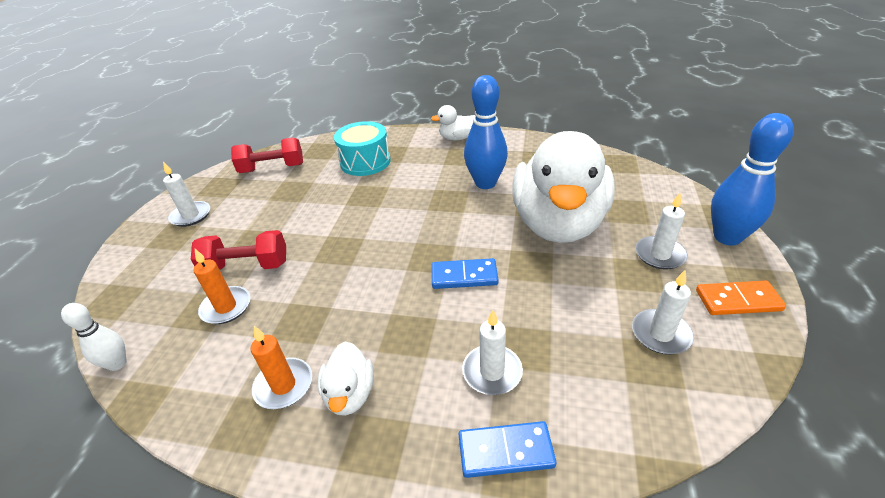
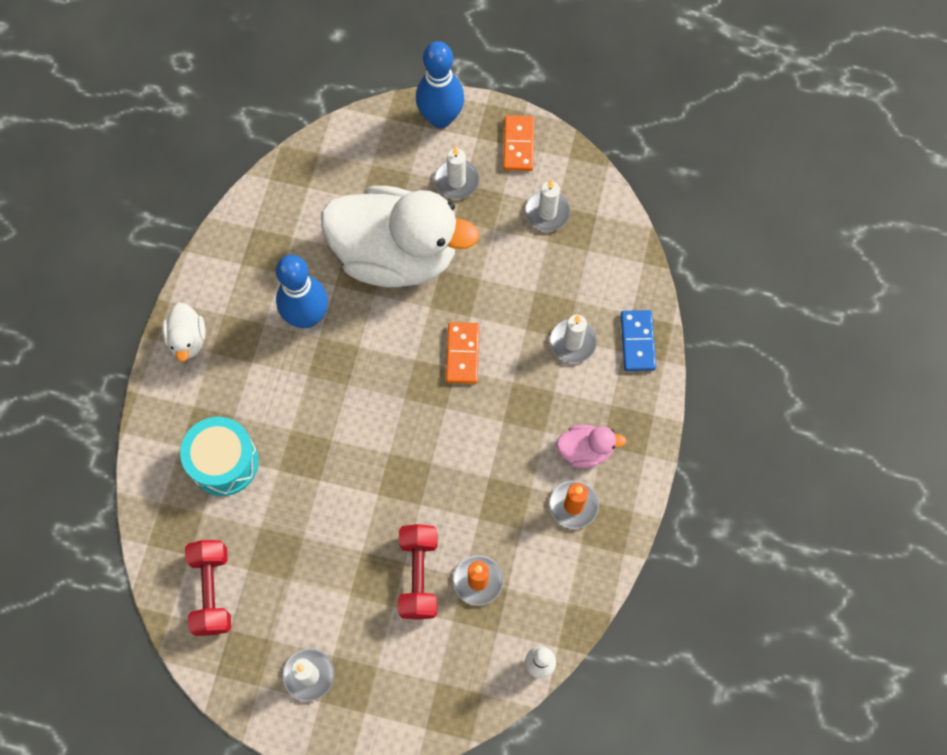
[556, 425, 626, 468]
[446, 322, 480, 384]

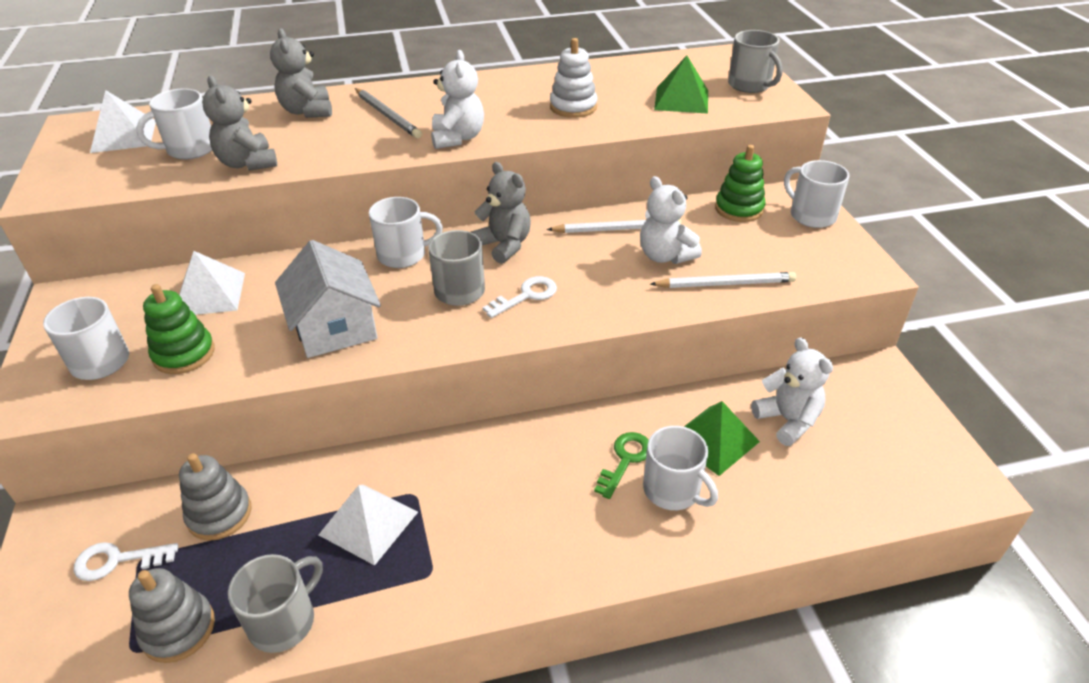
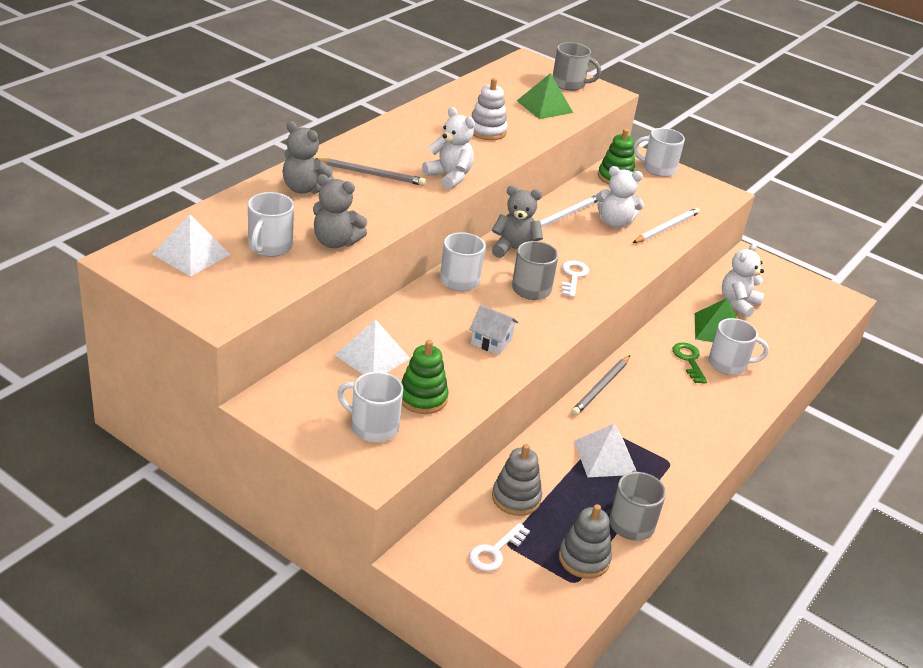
[571, 355, 630, 416]
[722, 243, 764, 318]
[469, 305, 519, 355]

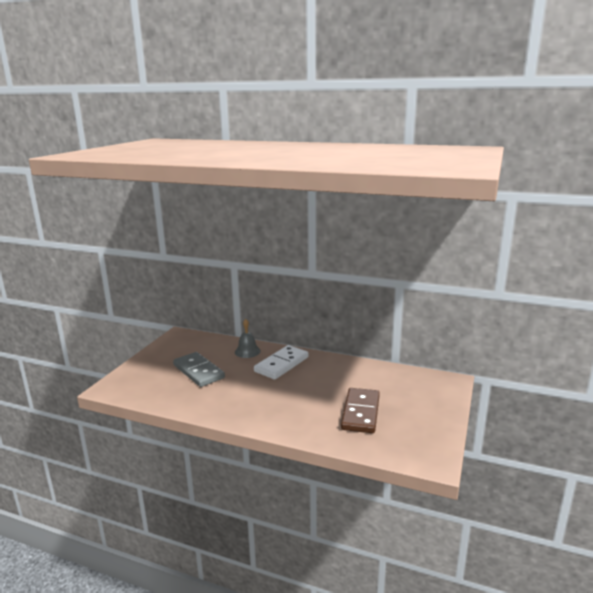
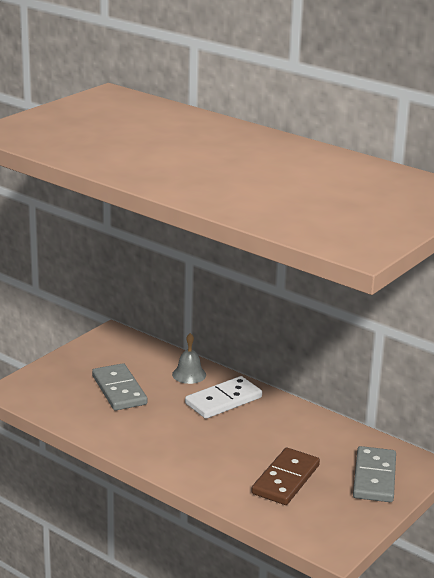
[353, 446, 396, 502]

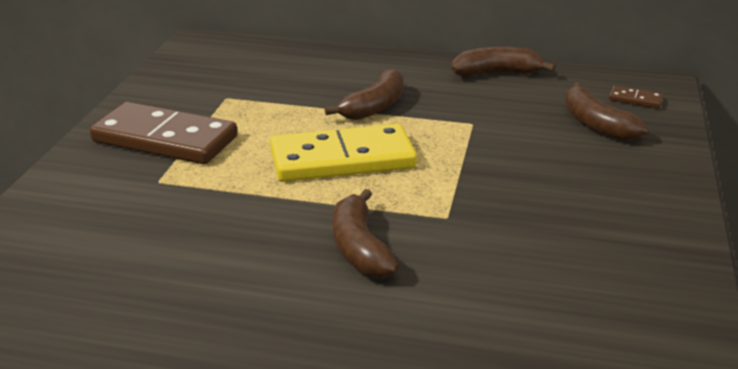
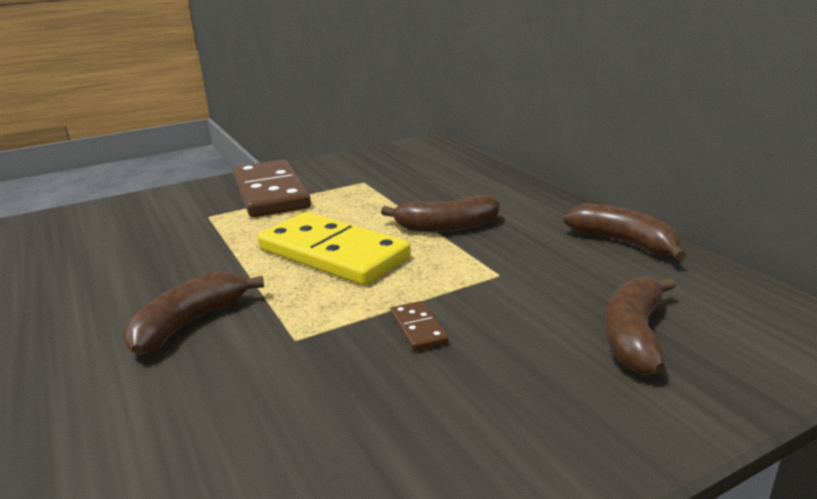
[390, 301, 448, 351]

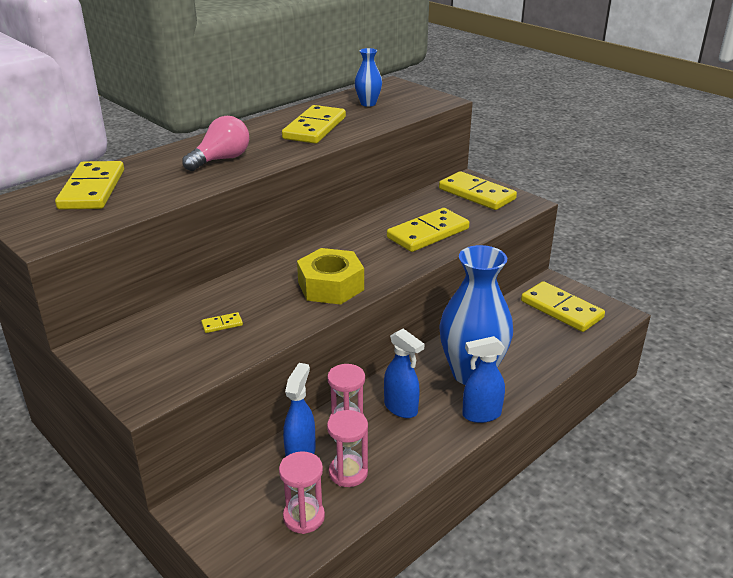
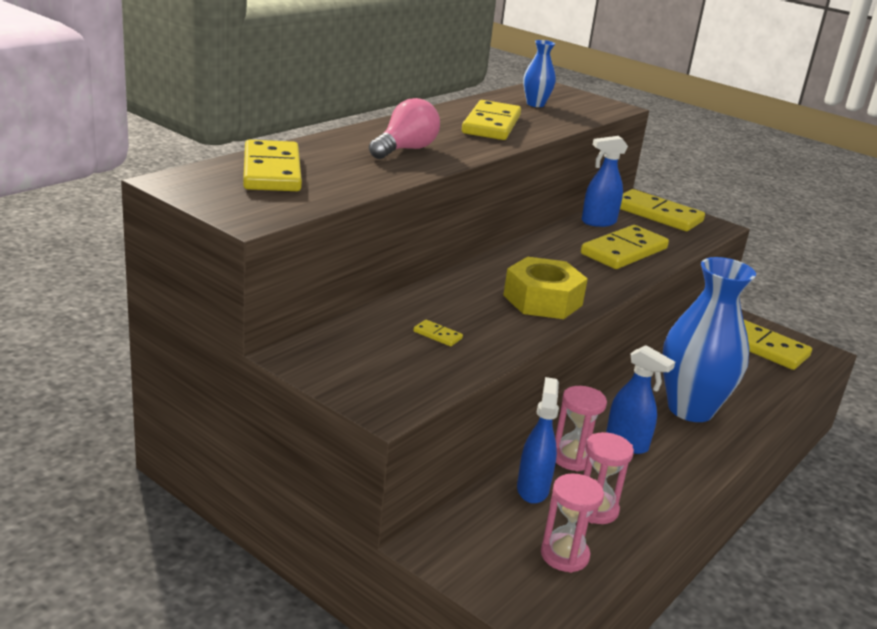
[582, 136, 628, 227]
[413, 320, 463, 346]

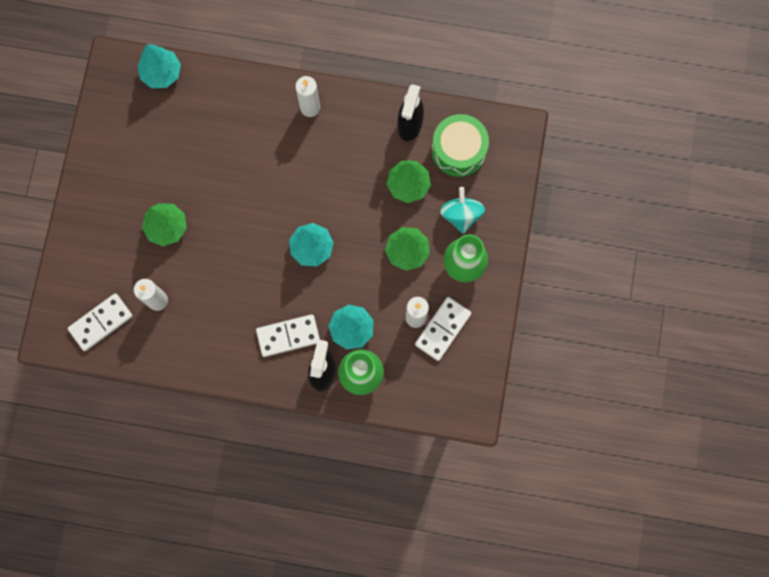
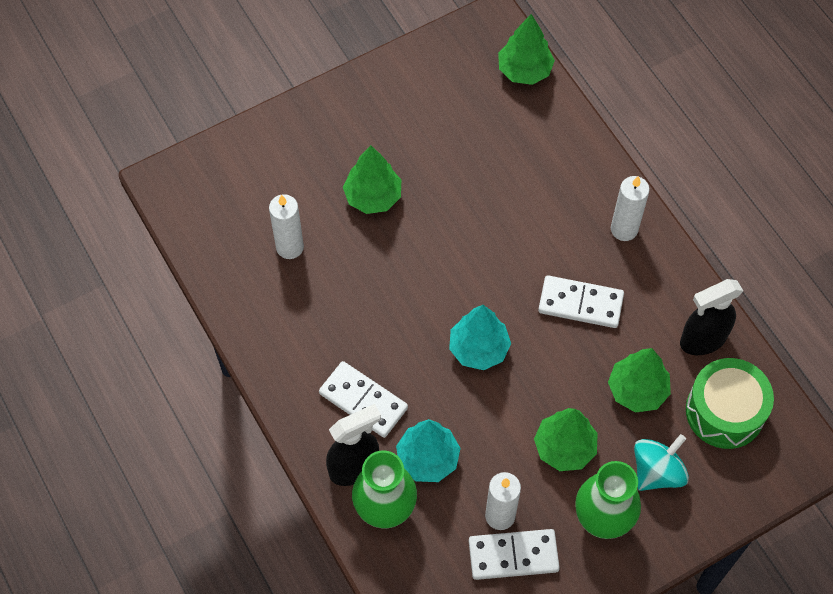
[538, 275, 624, 328]
[498, 14, 555, 85]

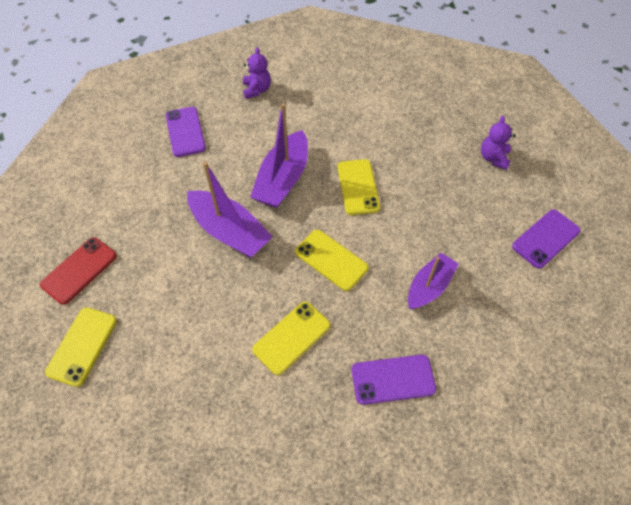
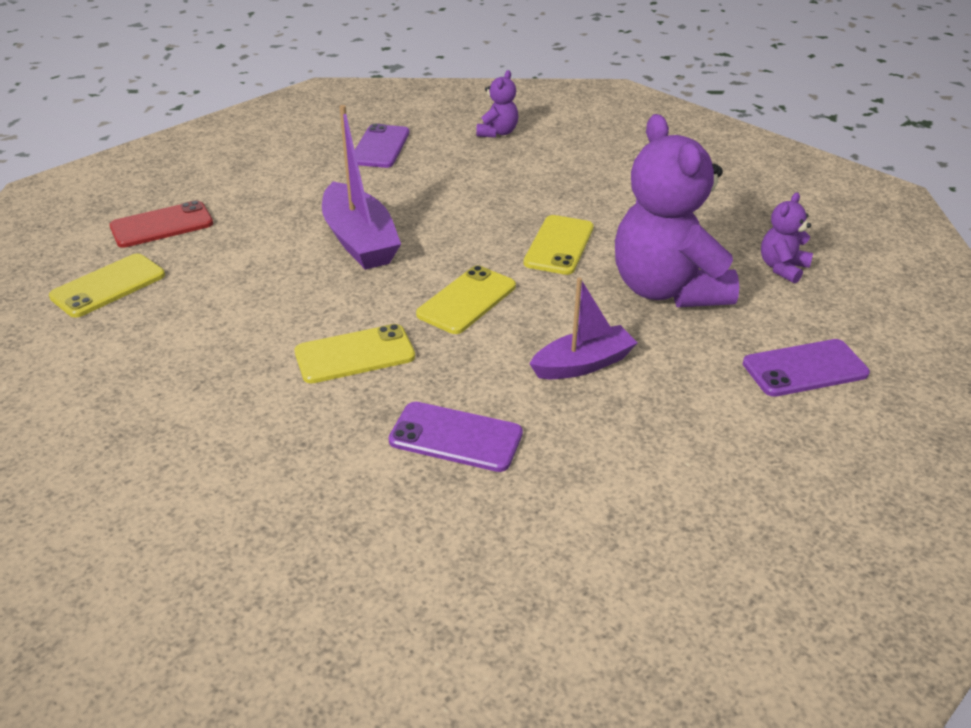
[250, 103, 308, 208] (first image)
[615, 114, 739, 307]
[416, 265, 516, 334]

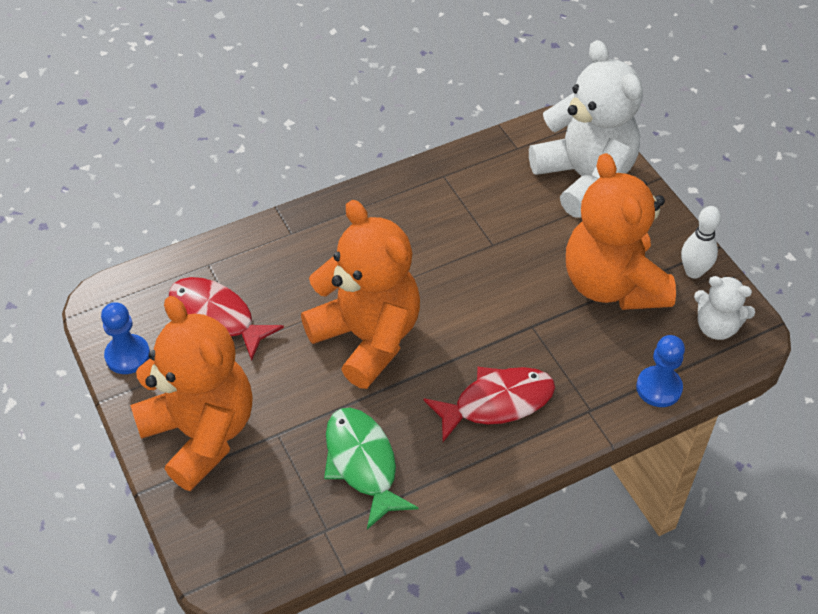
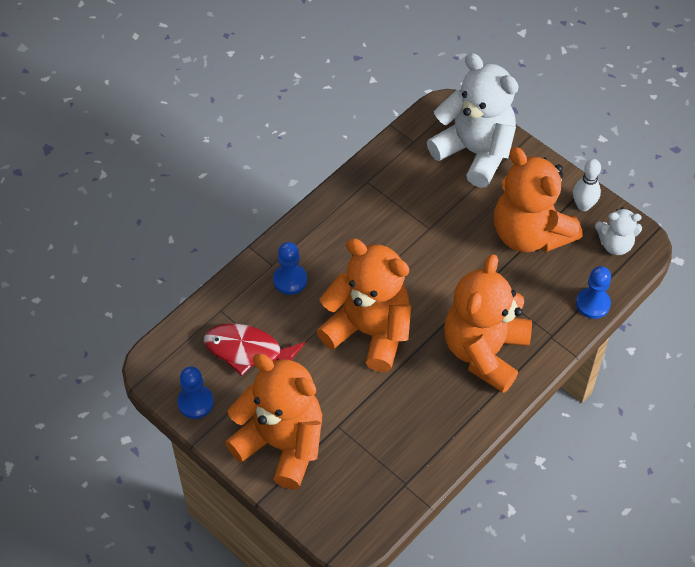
[324, 408, 419, 529] (first image)
[273, 242, 307, 295]
[444, 254, 532, 393]

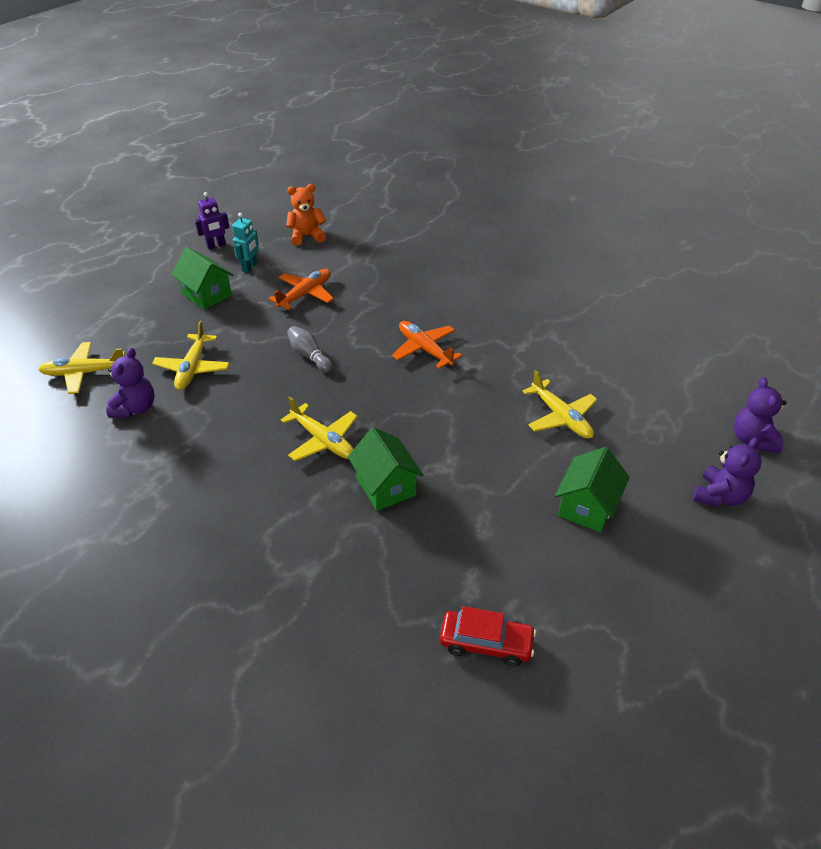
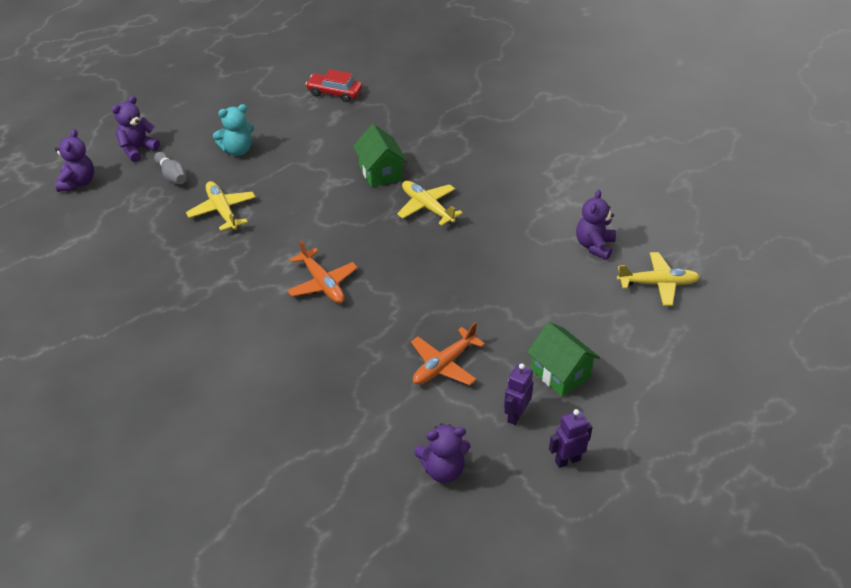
[152, 321, 230, 390] (first image)
[154, 152, 186, 184]
[213, 104, 254, 156]
[504, 363, 534, 425]
[414, 423, 470, 483]

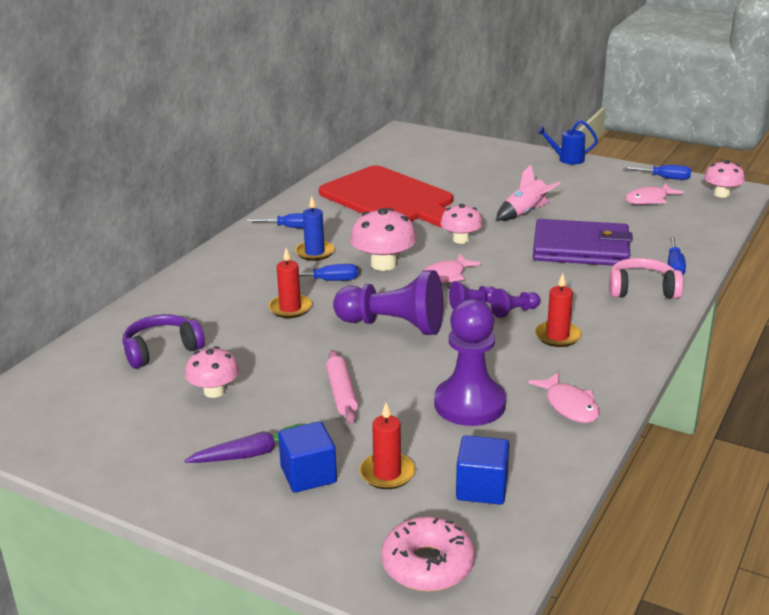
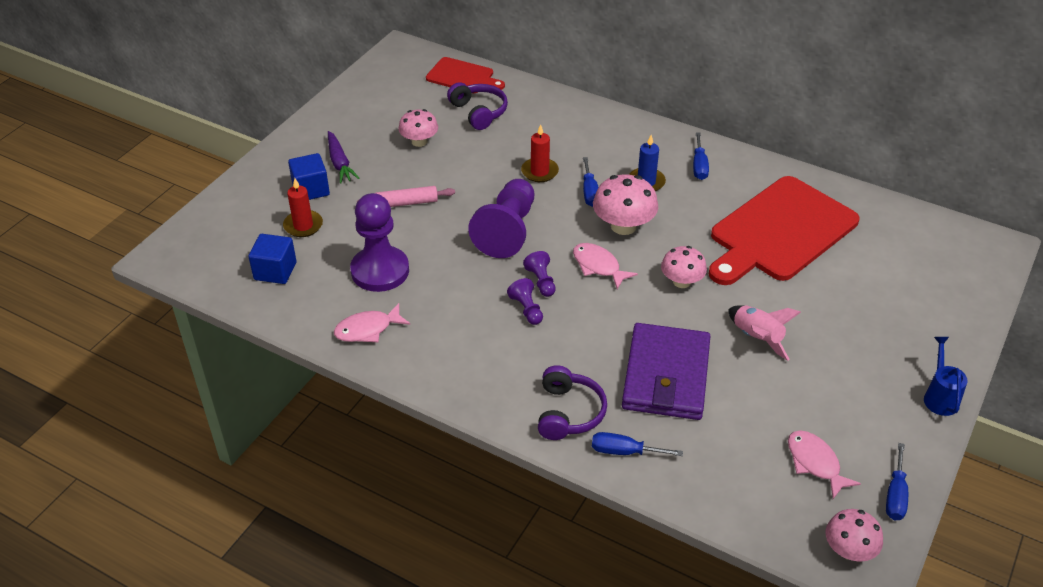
[381, 516, 475, 591] (first image)
[535, 273, 581, 347] (first image)
[426, 57, 505, 93]
[538, 365, 607, 440]

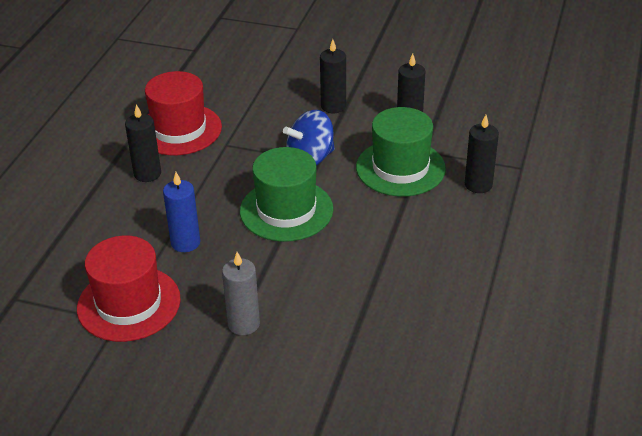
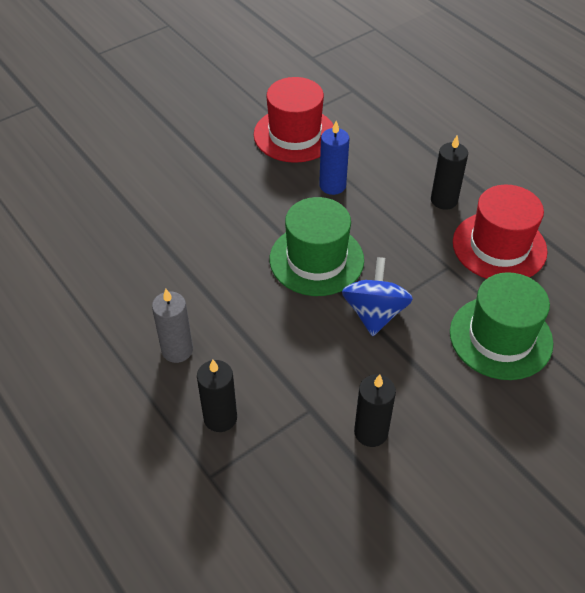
[320, 39, 346, 113] (first image)
[152, 289, 193, 363]
[450, 272, 553, 380]

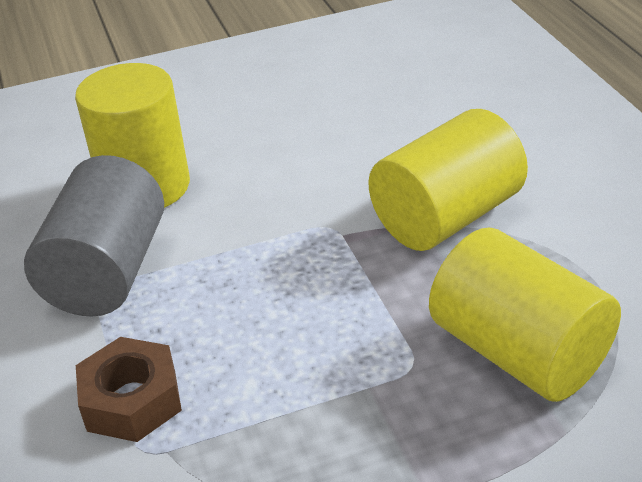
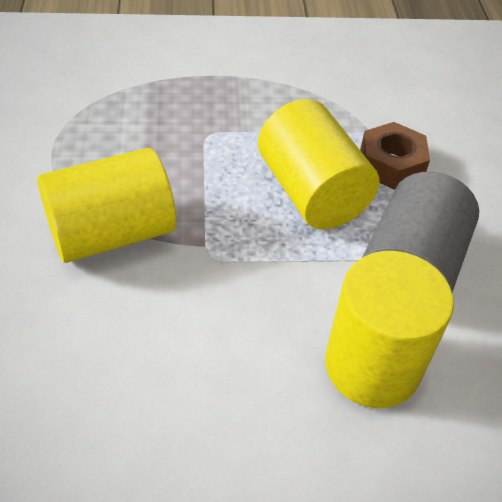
[258, 99, 379, 229]

